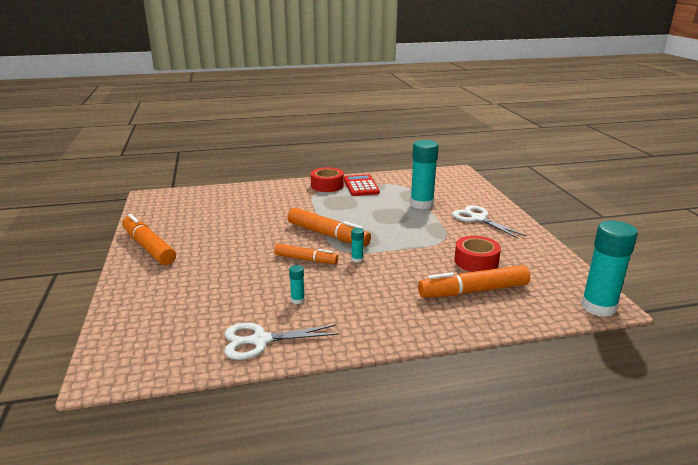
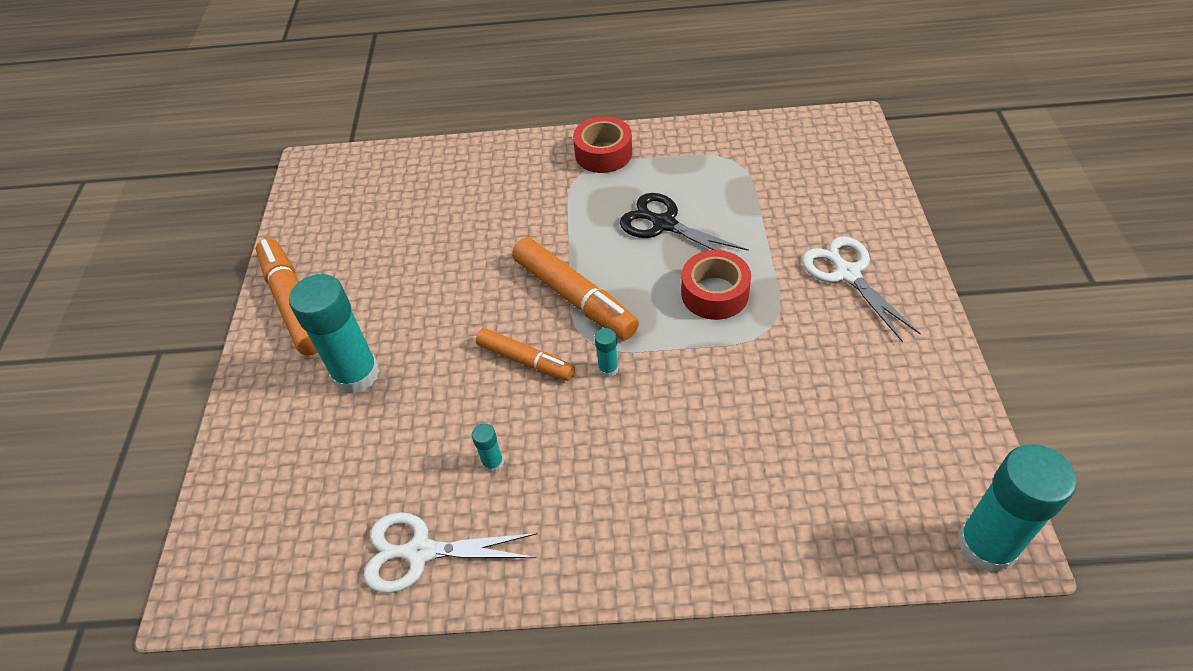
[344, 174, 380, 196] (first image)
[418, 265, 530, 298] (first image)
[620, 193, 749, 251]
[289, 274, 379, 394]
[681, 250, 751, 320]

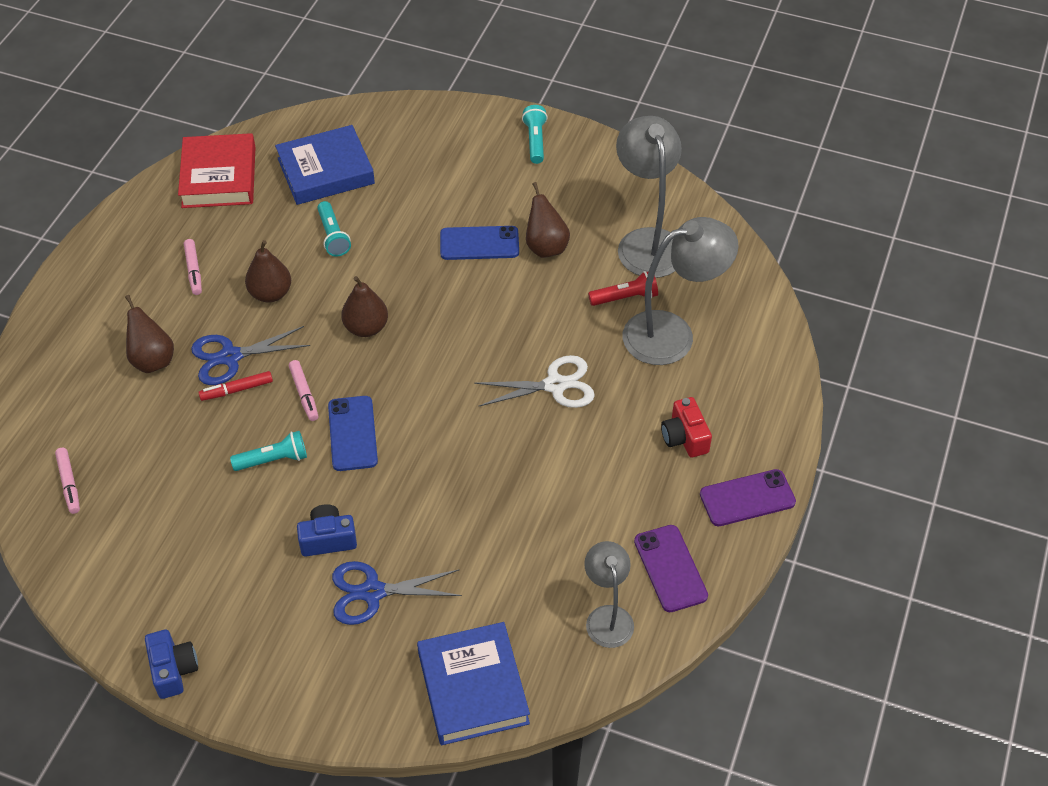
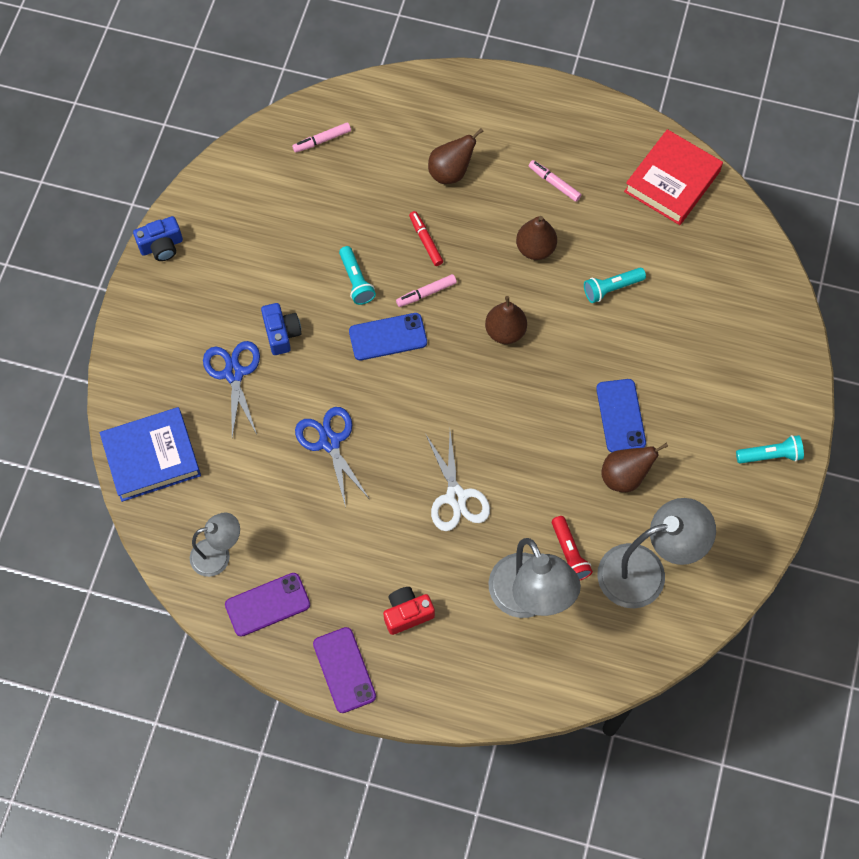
[275, 125, 375, 205] (first image)
[295, 407, 369, 508]
[624, 129, 723, 225]
[529, 160, 581, 202]

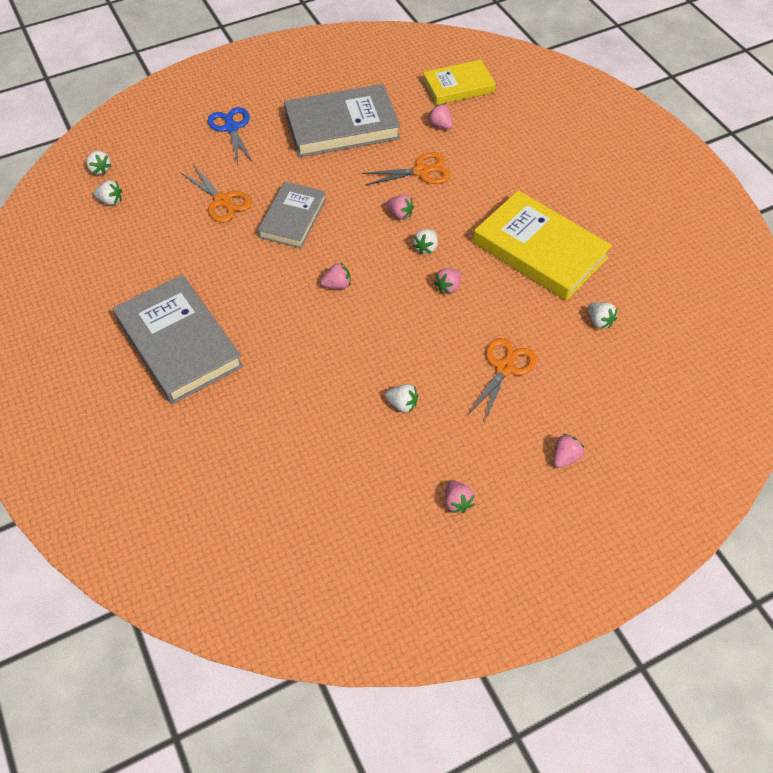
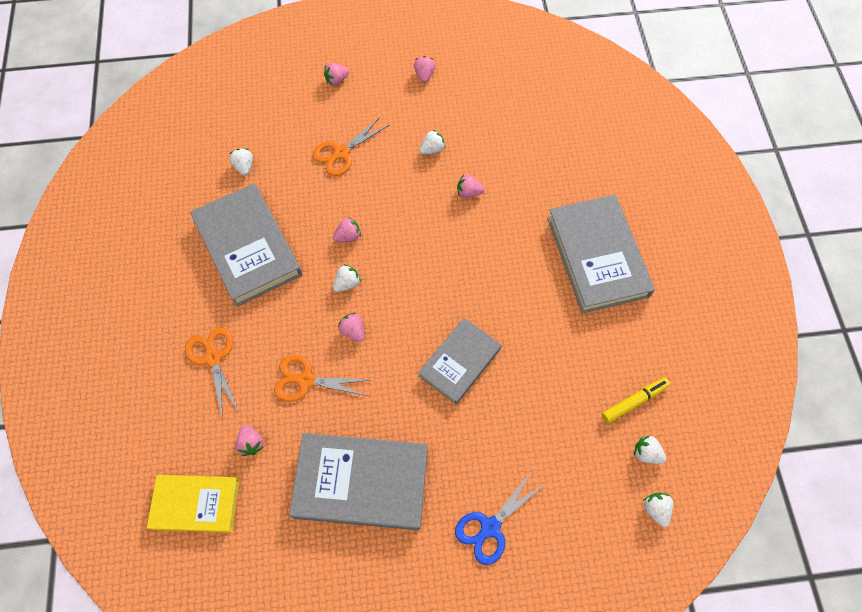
[602, 378, 670, 423]
[185, 327, 239, 420]
[457, 174, 485, 198]
[190, 183, 302, 307]
[455, 471, 545, 565]
[419, 130, 445, 154]

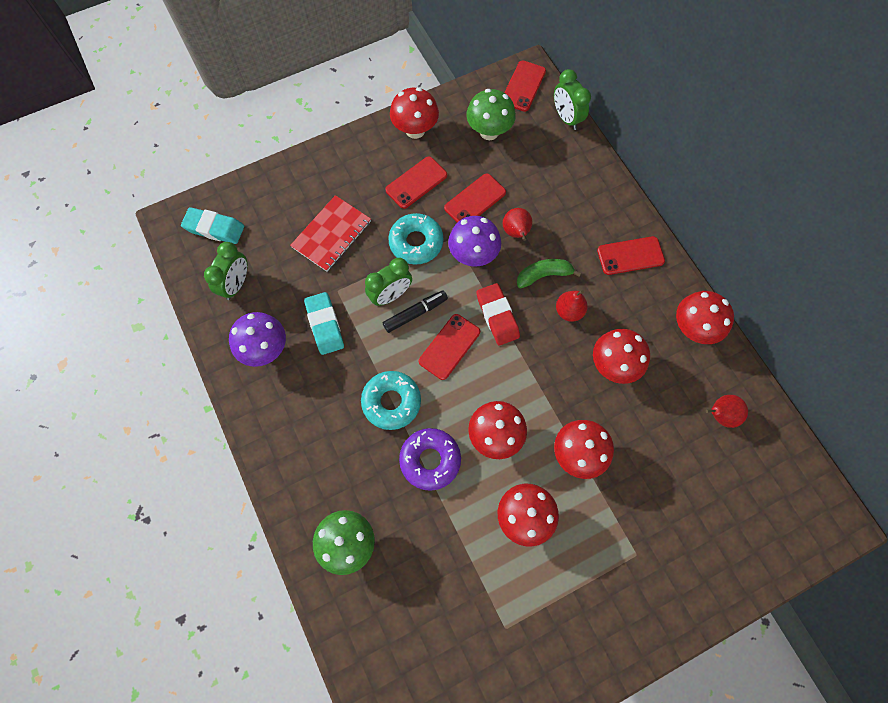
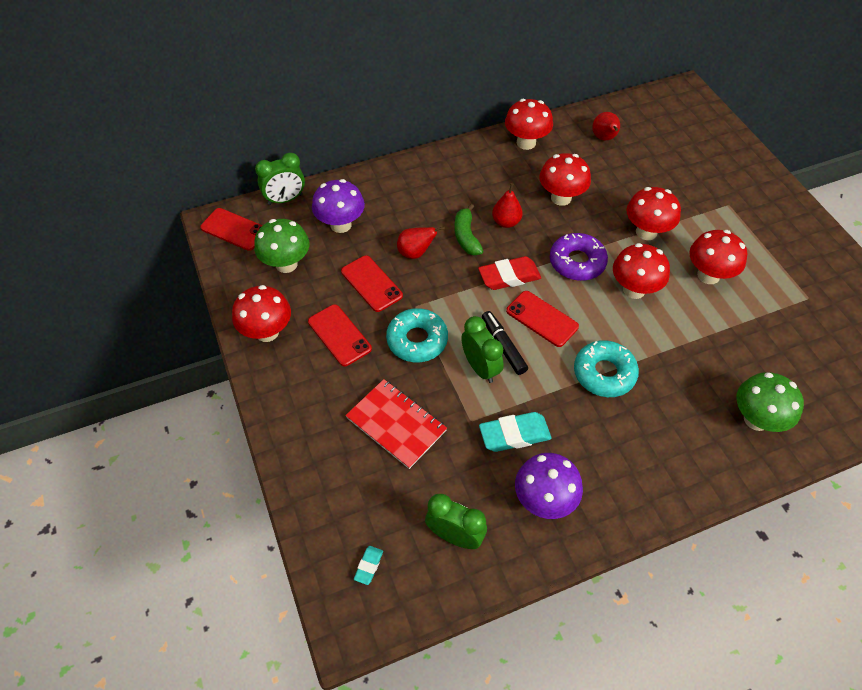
[597, 236, 665, 275] (first image)
[550, 233, 608, 281]
[312, 179, 365, 233]
[354, 546, 383, 585]

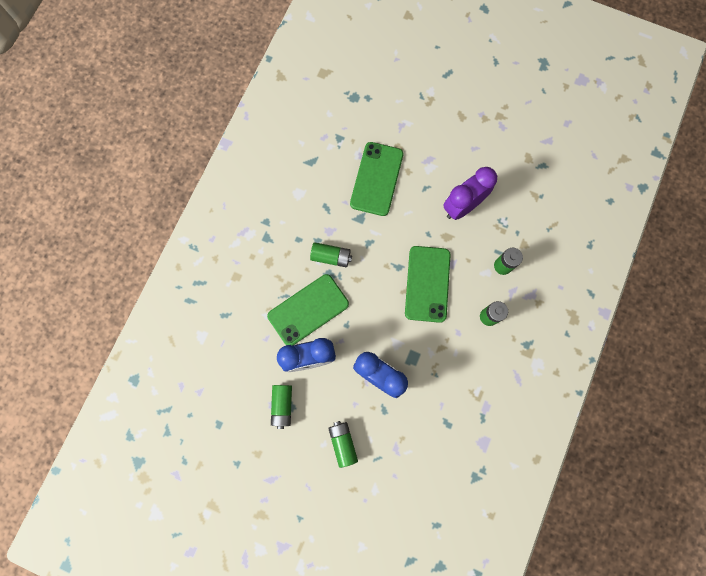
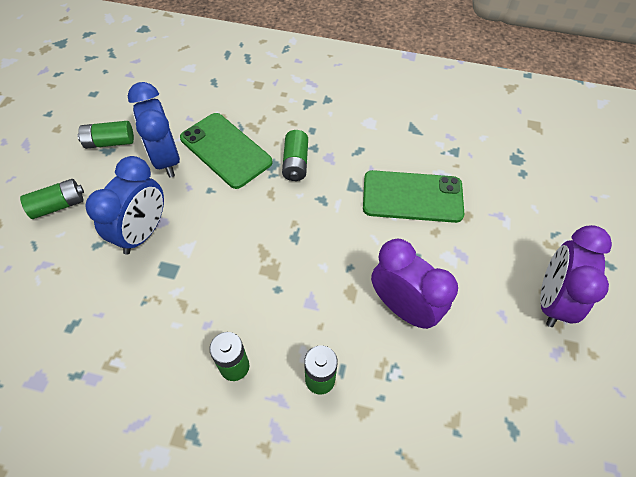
[405, 246, 451, 323] (first image)
[540, 225, 612, 327]

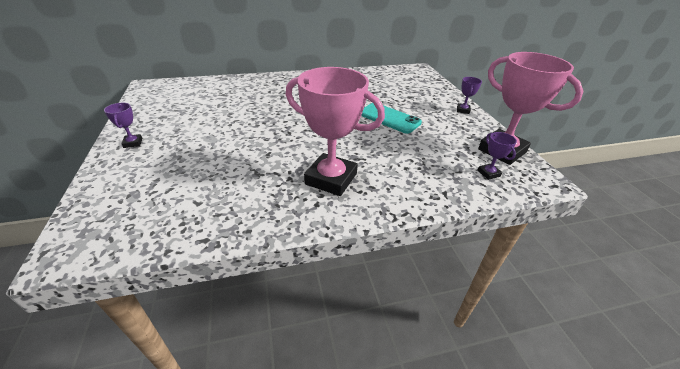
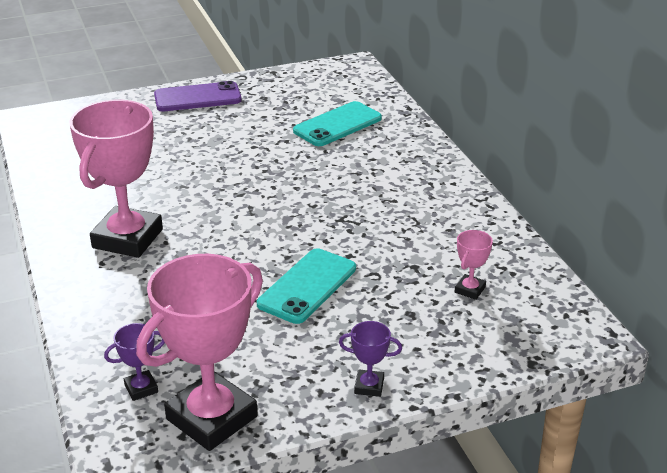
[293, 101, 382, 146]
[455, 230, 493, 300]
[154, 81, 242, 111]

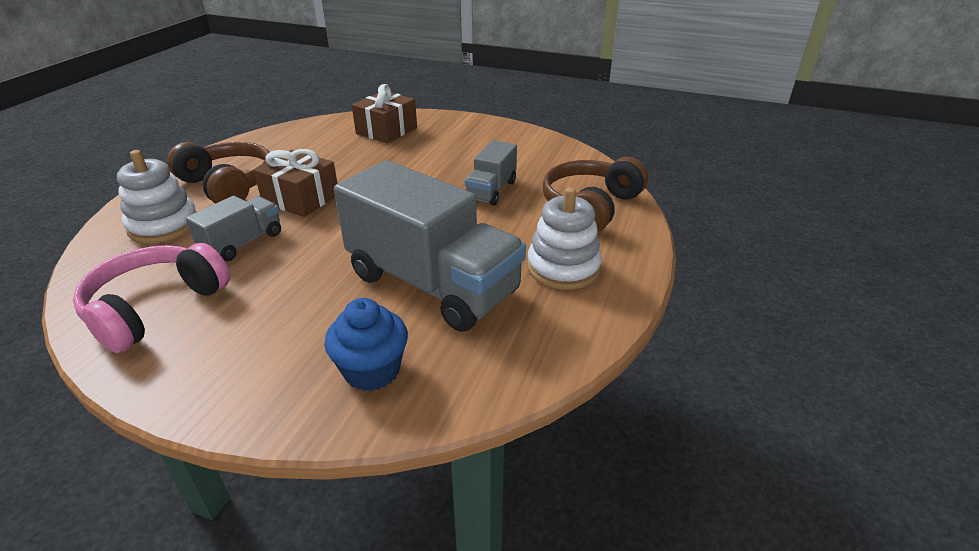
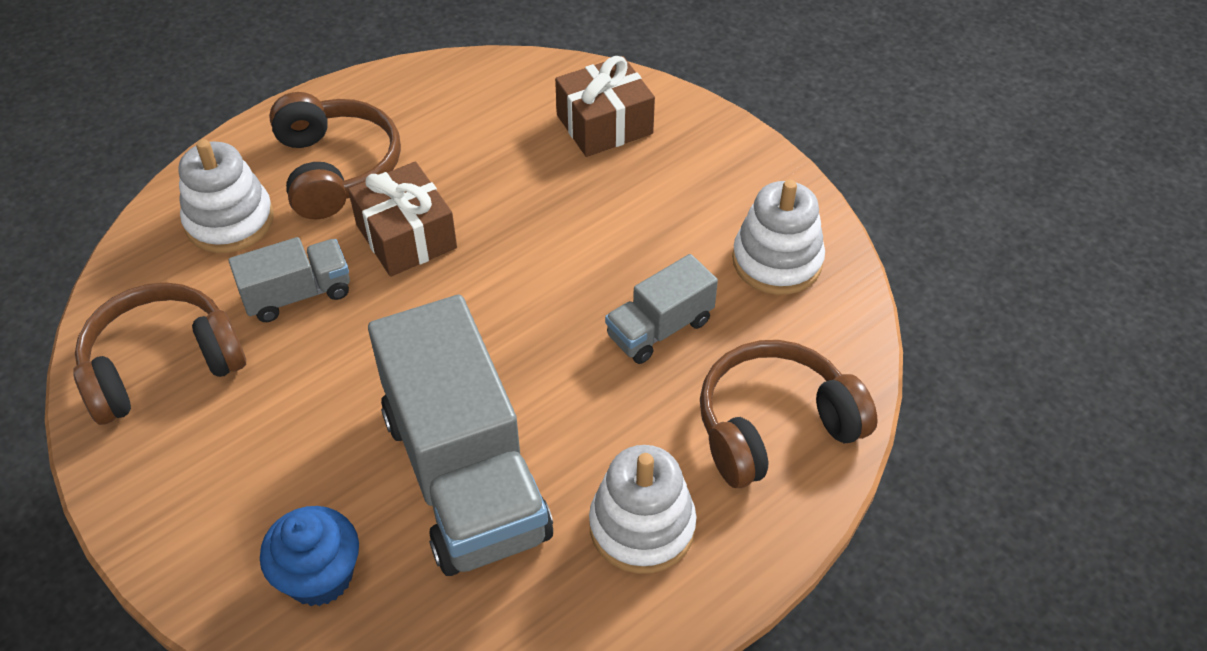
[732, 180, 825, 295]
[73, 282, 246, 425]

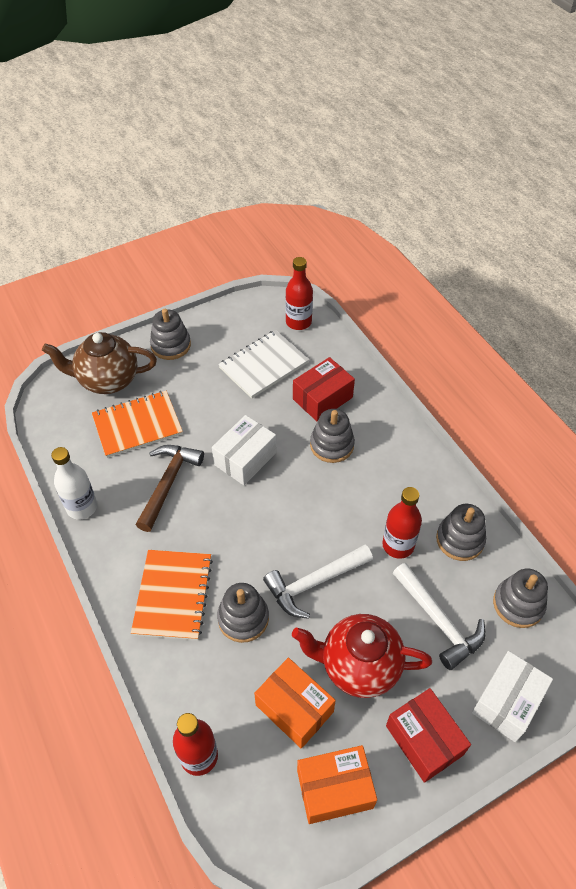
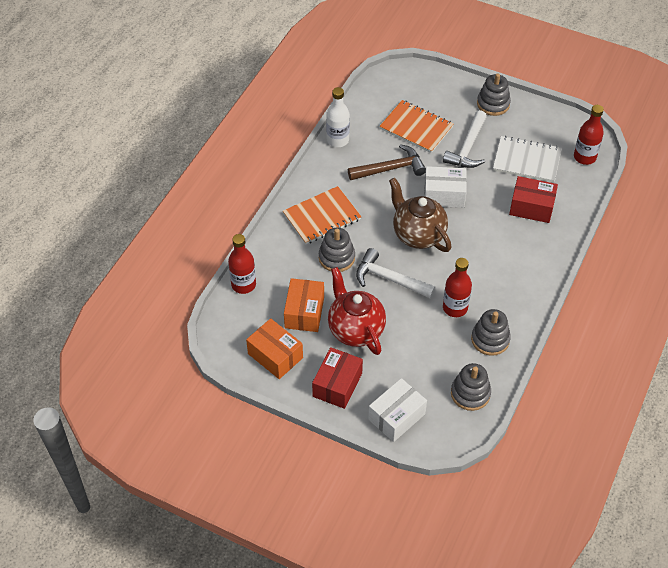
[310, 409, 355, 463] (first image)
[389, 178, 451, 252]
[443, 110, 487, 168]
[368, 378, 427, 442]

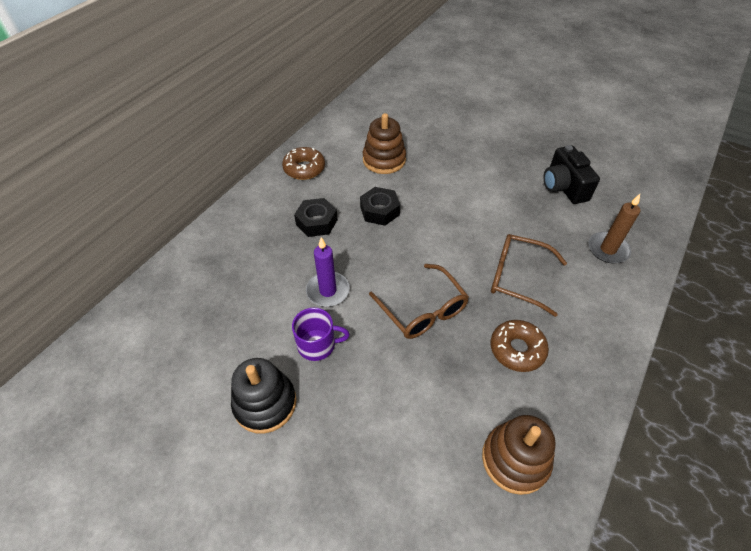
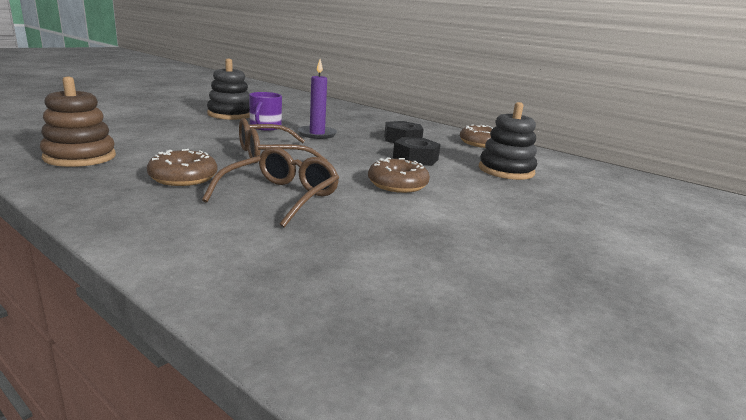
[543, 145, 600, 204] (first image)
[589, 194, 640, 263] (first image)
[368, 157, 430, 193]
[479, 102, 537, 180]

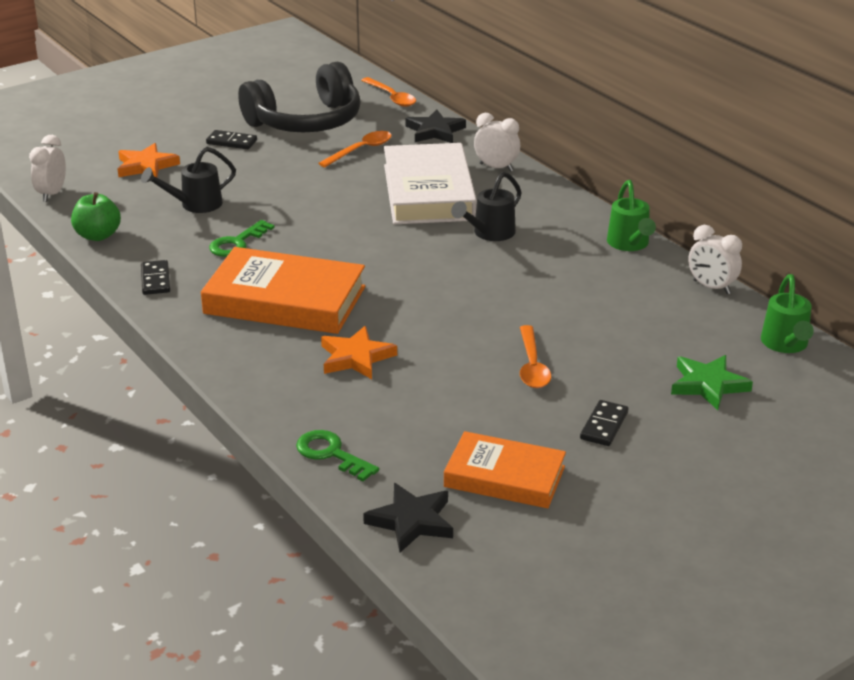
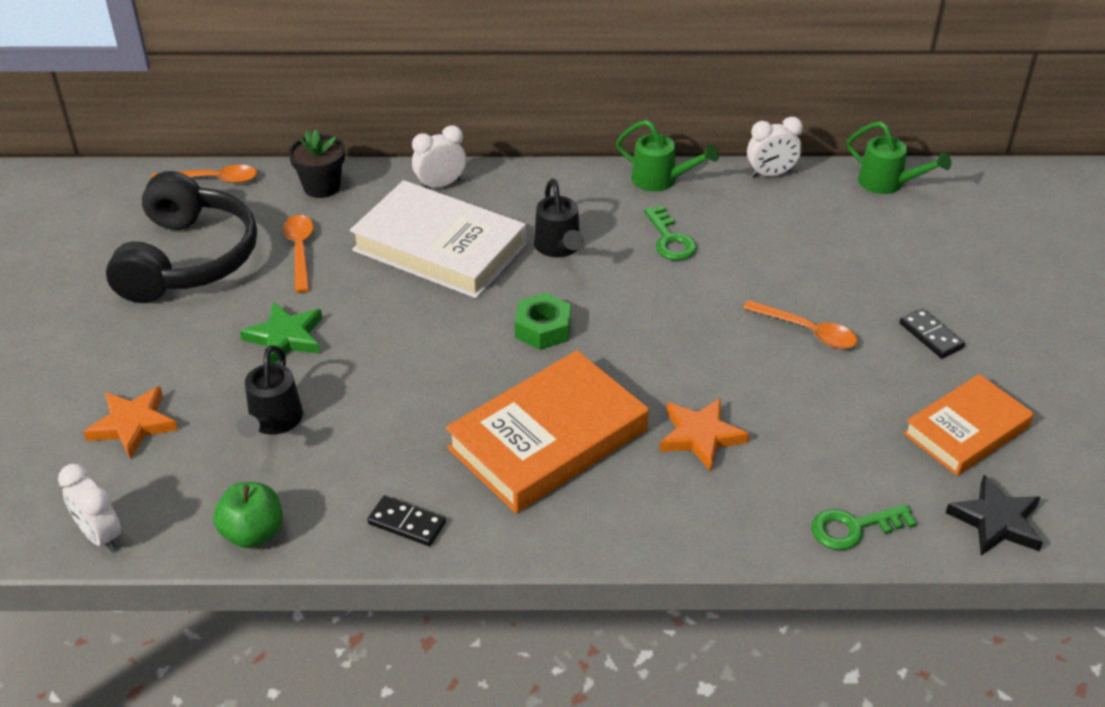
[206, 130, 257, 149] (first image)
[515, 293, 571, 350]
[644, 205, 697, 261]
[240, 302, 322, 364]
[288, 129, 345, 198]

